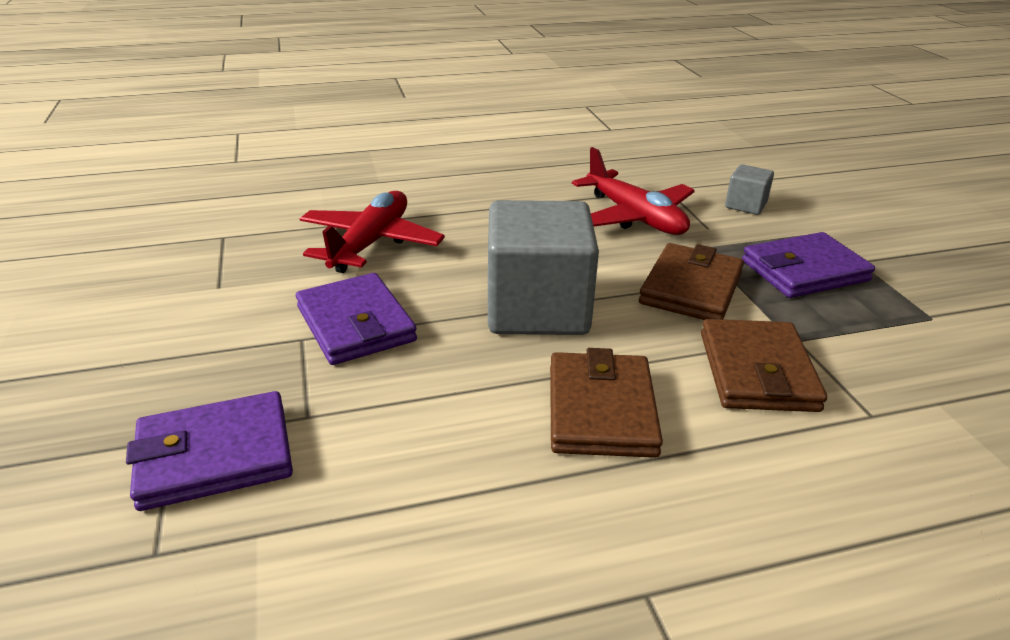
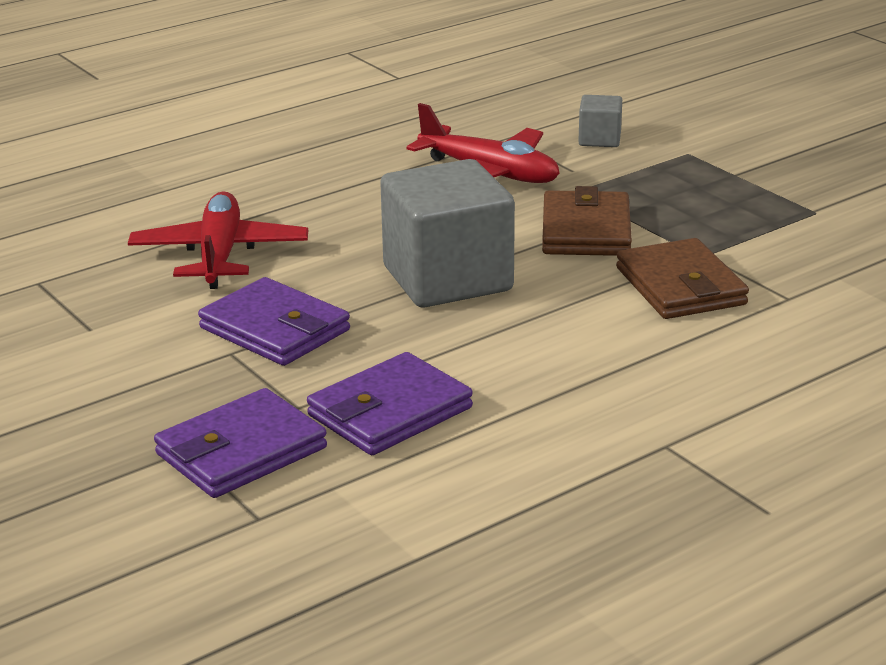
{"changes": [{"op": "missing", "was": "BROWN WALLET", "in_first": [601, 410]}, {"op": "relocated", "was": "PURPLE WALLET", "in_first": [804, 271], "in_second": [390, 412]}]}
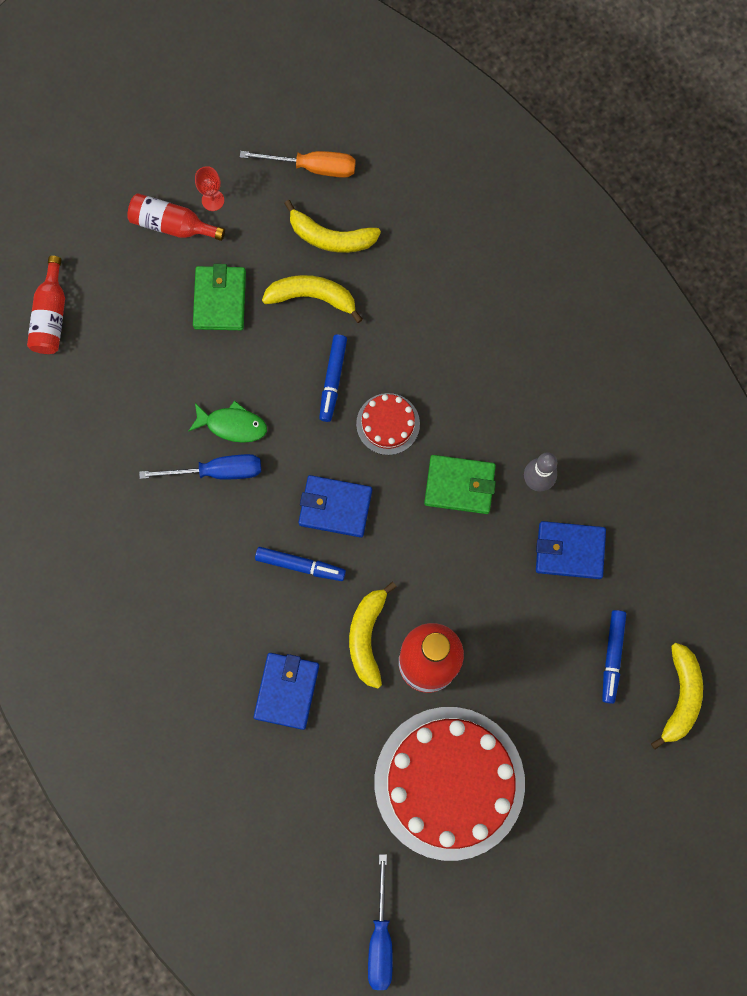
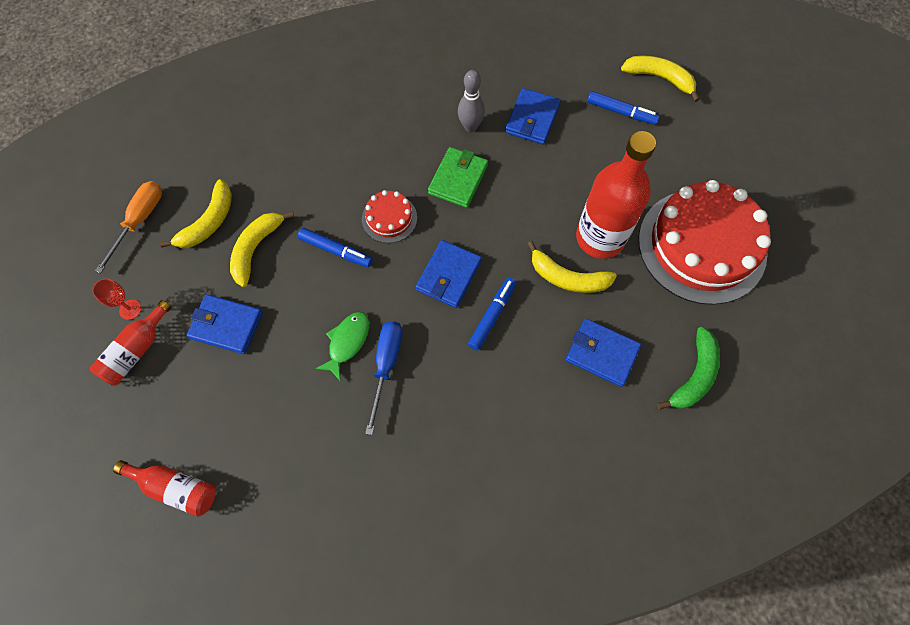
{"changes": [{"op": "missing", "was": "BLUE SCREWDRIVER", "in_first": [380, 937]}, {"op": "appeared", "now": "GREEN BANANA", "in_second": [694, 375]}, {"op": "colour", "was": "GREEN WALLET", "now": "BLUE WALLET", "in_first": [220, 300], "in_second": [226, 325]}]}
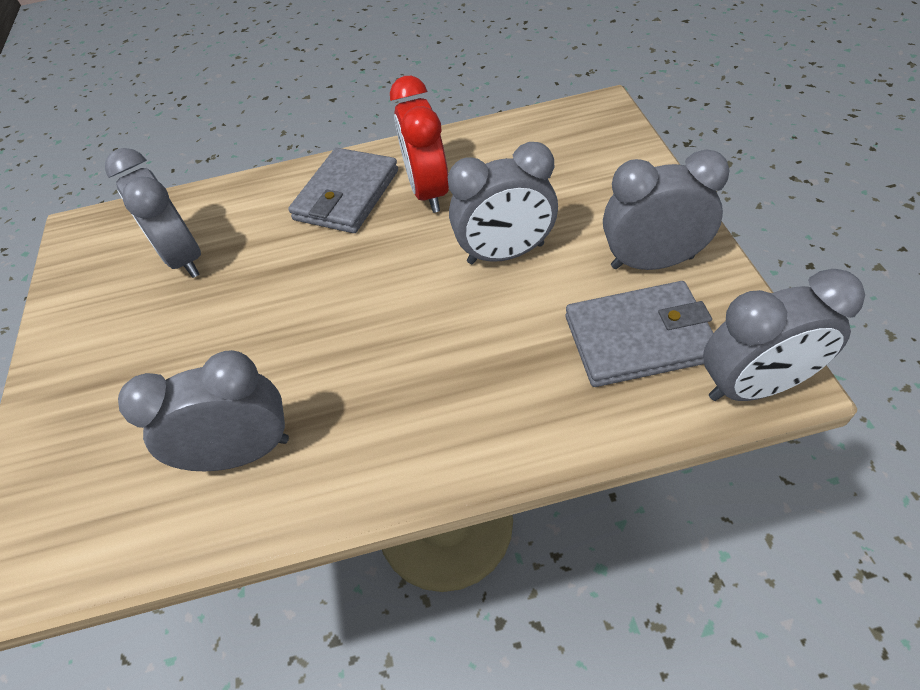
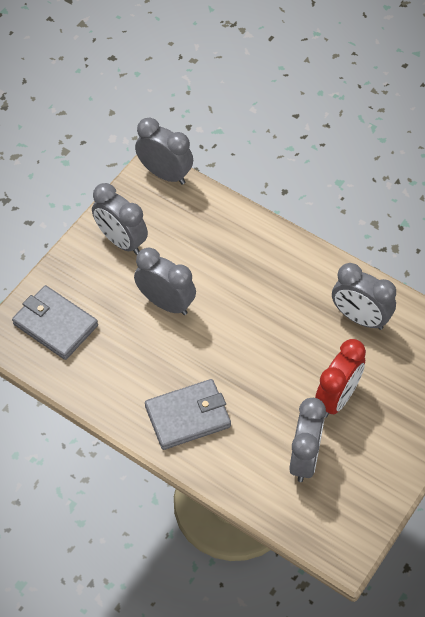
{"changes": [{"op": "relocated", "was": "RED CLOCK", "in_first": [428, 192], "in_second": [337, 398]}, {"op": "relocated", "was": "GREY WALLET", "in_first": [638, 338], "in_second": [55, 325]}]}
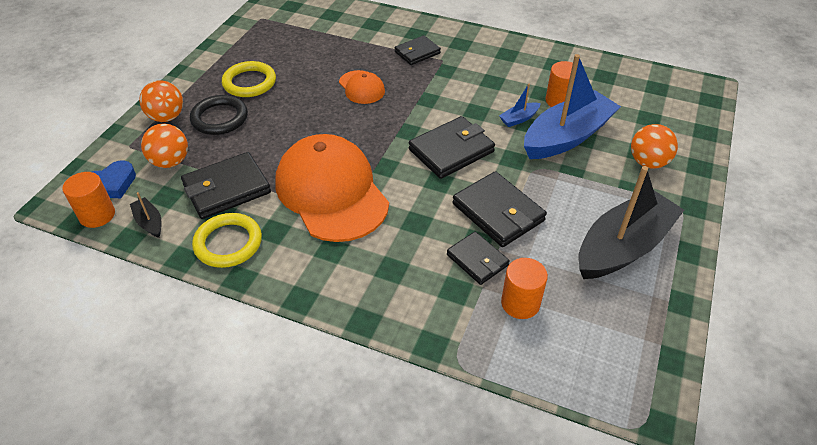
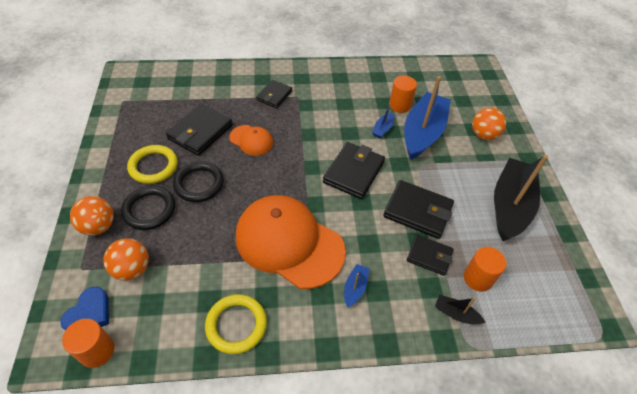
{"changes": [{"op": "appeared", "now": "BLACK RING", "in_second": [199, 184]}, {"op": "appeared", "now": "BLUE BOAT", "in_second": [355, 288]}, {"op": "relocated", "was": "BLACK BOAT", "in_first": [149, 222], "in_second": [456, 314]}, {"op": "relocated", "was": "BLACK WALLET", "in_first": [227, 189], "in_second": [200, 132]}]}
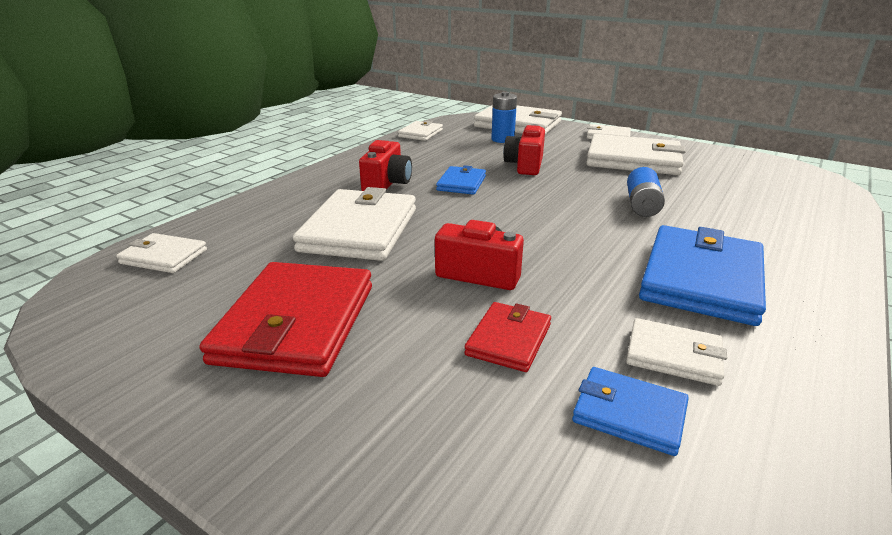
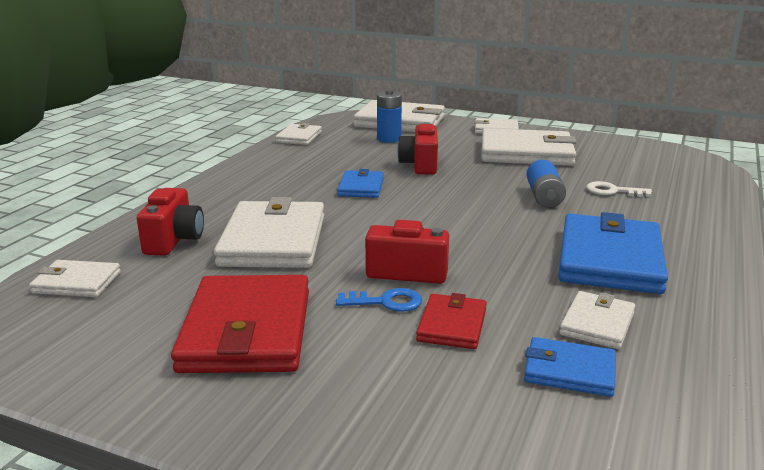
{"changes": [{"op": "appeared", "now": "BLUE KEY", "in_second": [386, 302]}, {"op": "appeared", "now": "WHITE KEY", "in_second": [613, 191]}, {"op": "relocated", "was": "RED CAMERA", "in_first": [387, 184], "in_second": [174, 240]}, {"op": "spun", "was": "WHITE WALLET", "in_first": [674, 355], "in_second": [597, 323], "clockwise": -75}]}
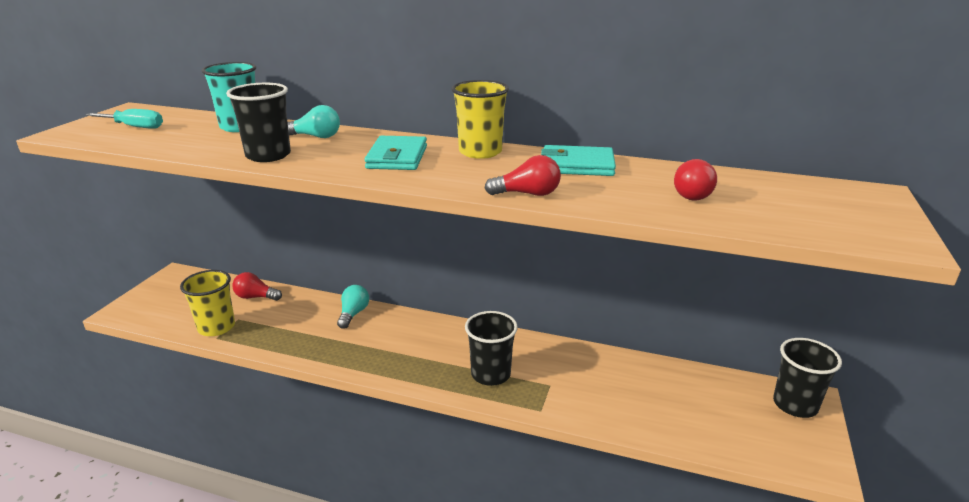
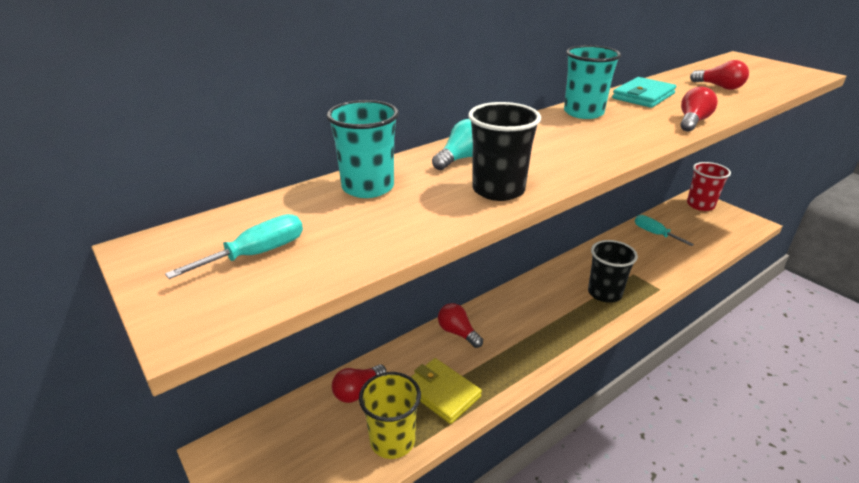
{"changes": [{"op": "missing", "was": "TURQUOISE WALLET", "in_first": [397, 157]}, {"op": "appeared", "now": "YELLOW WALLET", "in_second": [442, 392]}, {"op": "appeared", "now": "TURQUOISE SCREWDRIVER", "in_second": [654, 234]}, {"op": "colour", "was": "TURQUOISE LIGHT BULB", "now": "RED LIGHT BULB", "in_first": [353, 314], "in_second": [458, 333]}, {"op": "colour", "was": "YELLOW CUP", "now": "TURQUOISE CUP", "in_first": [480, 152], "in_second": [583, 113]}, {"op": "colour", "was": "BLACK CUP", "now": "RED CUP", "in_first": [795, 405], "in_second": [700, 205]}]}
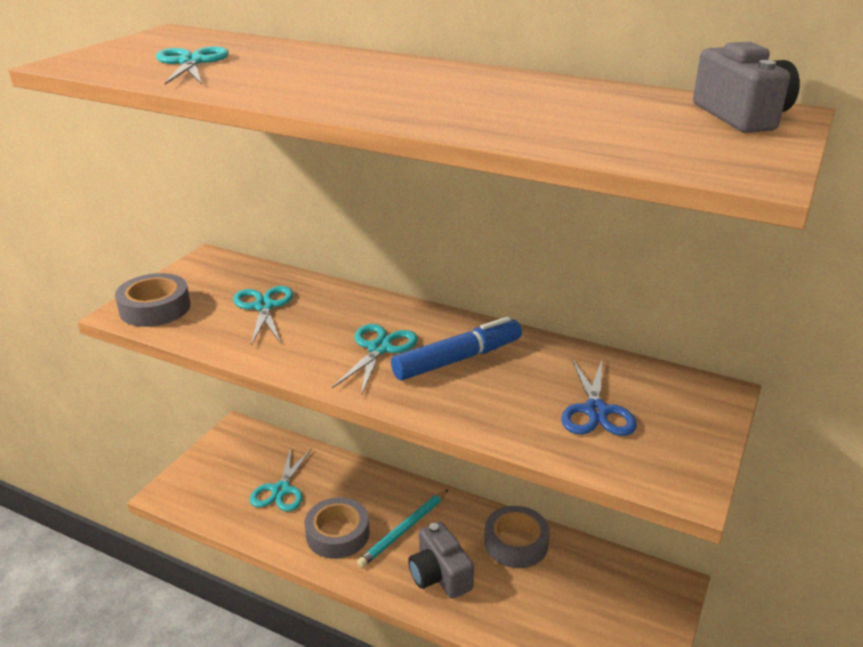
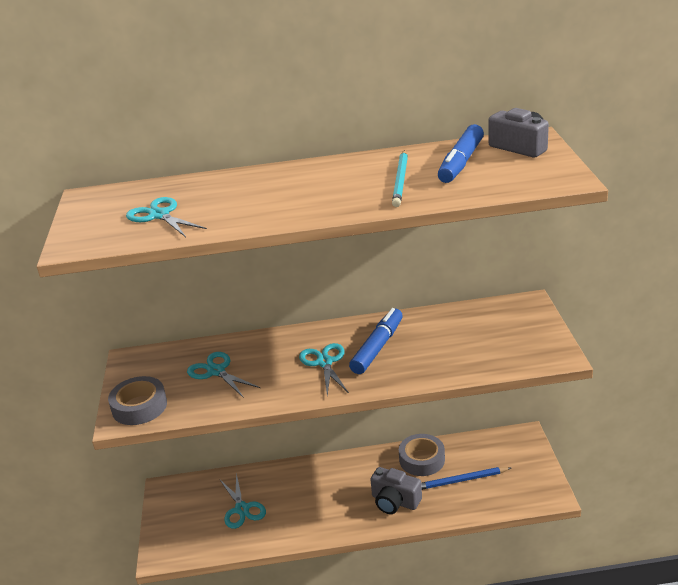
{"changes": [{"op": "missing", "was": "GREY TAPE", "in_first": [337, 534]}, {"op": "missing", "was": "BLUE SCISSORS", "in_first": [595, 411]}, {"op": "appeared", "now": "BLUE PENCIL", "in_second": [461, 480]}, {"op": "appeared", "now": "BLUE MARKER", "in_second": [461, 162]}, {"op": "relocated", "was": "TURQUOISE PENCIL", "in_first": [404, 530], "in_second": [401, 180]}]}
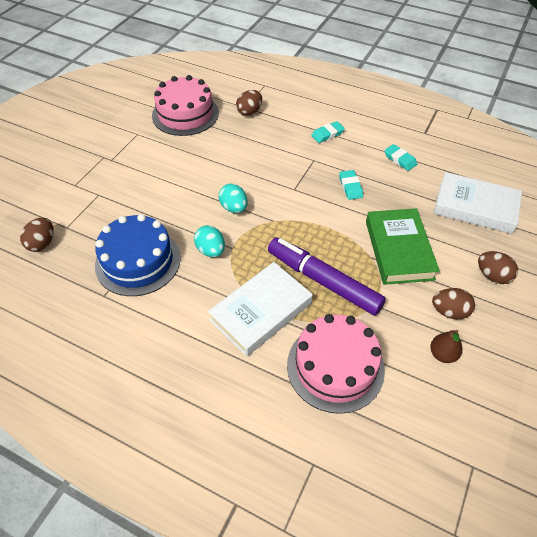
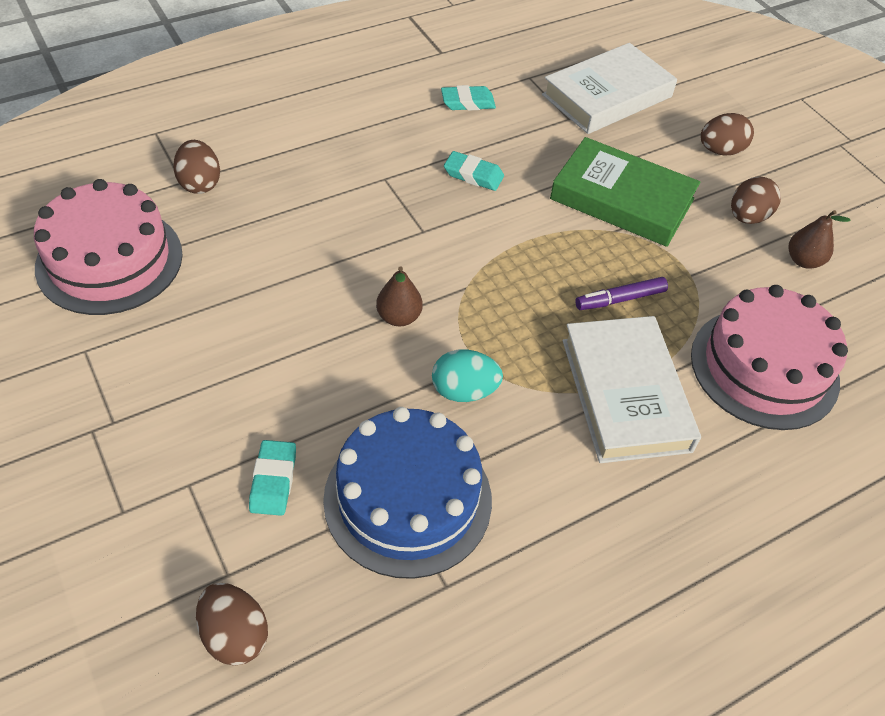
{"changes": [{"op": "relocated", "was": "TURQUOISE ERASER", "in_first": [327, 134], "in_second": [273, 480]}, {"op": "exchanged", "was": "TURQUOISE EGG", "now": "BROWN PEAR", "in_first": [234, 208], "in_second": [399, 317]}, {"op": "size", "was": "PURPLE MARKER", "in_first": [324, 281], "in_second": [620, 299], "ratio": 0.46}]}
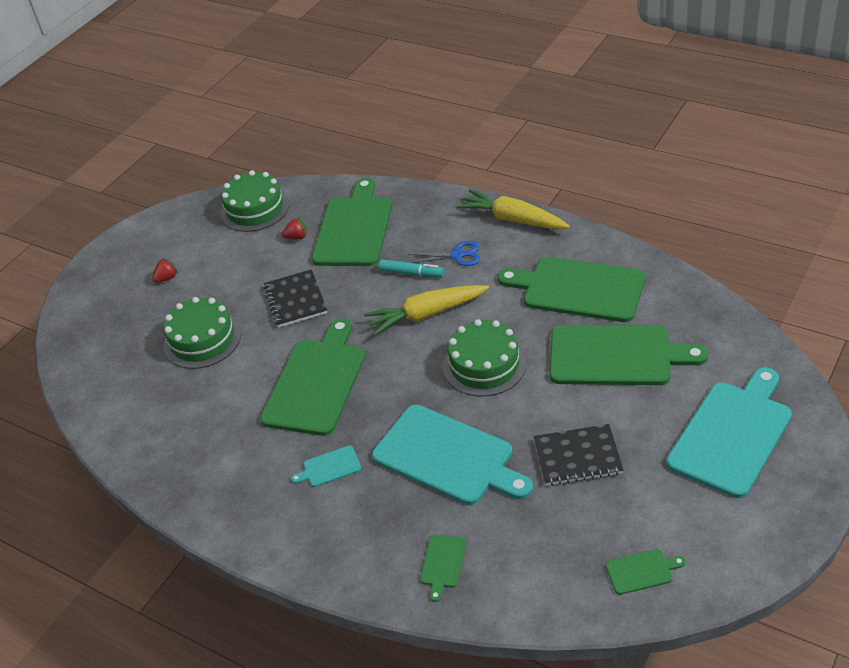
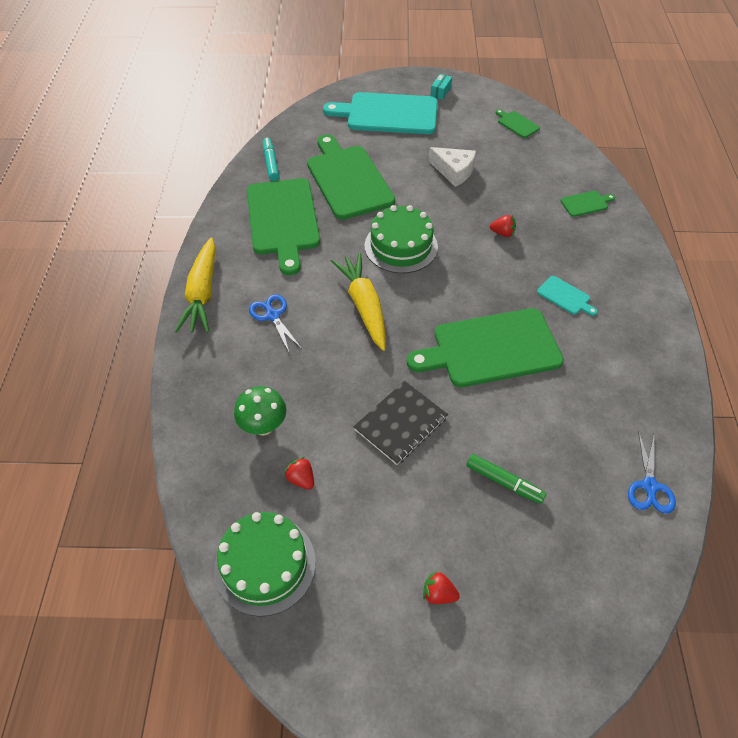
{"changes": [{"op": "appeared", "now": "TURQUOISE BOX", "in_second": [440, 92]}, {"op": "appeared", "now": "BLUE SCISSORS", "in_second": [649, 486]}, {"op": "relocated", "was": "TURQUOISE MARKER", "in_first": [412, 273], "in_second": [271, 163]}, {"op": "exchanged", "was": "GREEN CAKE", "now": "GREEN MARKER", "in_first": [202, 340], "in_second": [504, 482]}, {"op": "exchanged", "was": "GREEN CUTTING BOARD", "now": "GREEN MUSHROOM", "in_first": [353, 228], "in_second": [263, 426]}, {"op": "exchanged", "was": "TURQUOISE CUTTING BOARD", "now": "RED STRAWBERRY", "in_first": [448, 456], "in_second": [502, 233]}, {"op": "exchanged", "was": "BLACK NOTEBOOK", "now": "WHITE CHEESE", "in_first": [577, 456], "in_second": [454, 171]}, {"op": "spun", "was": "YELLOW CARROT", "in_first": [426, 314], "in_second": [364, 306], "clockwise": -150}]}
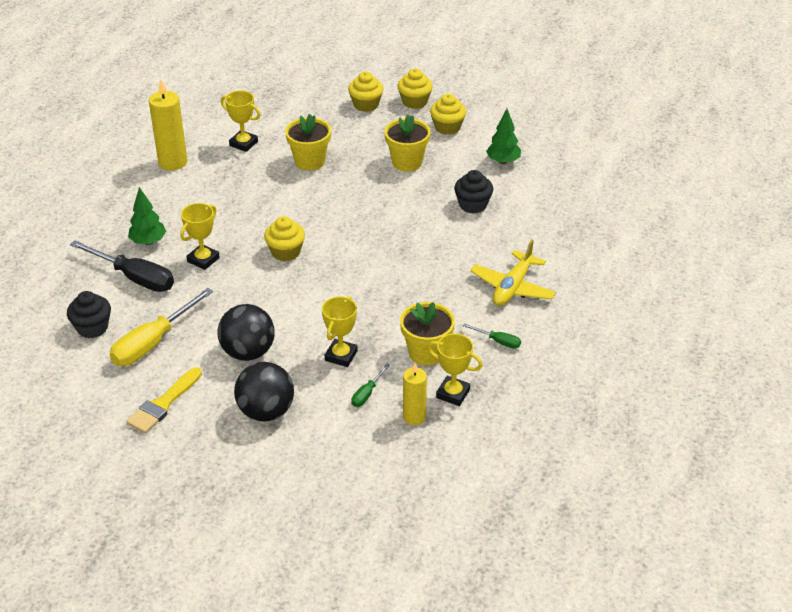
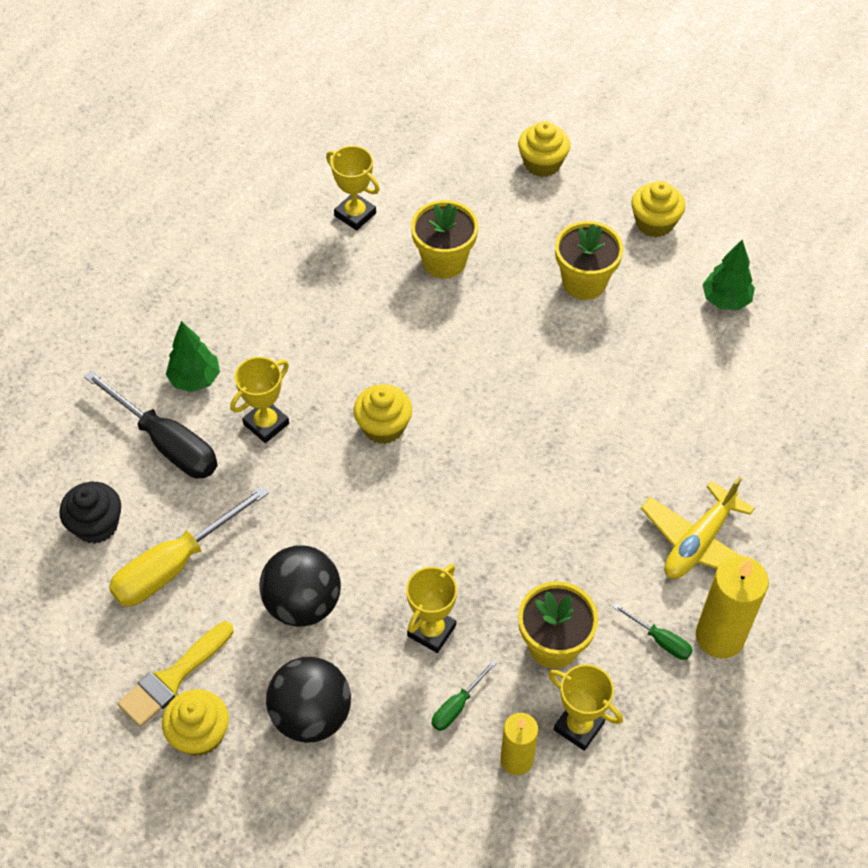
{"changes": [{"op": "missing", "was": "BLACK CUPCAKE", "in_first": [473, 205]}, {"op": "relocated", "was": "YELLOW CANDLE", "in_first": [173, 162], "in_second": [720, 636]}, {"op": "relocated", "was": "YELLOW CUPCAKE", "in_first": [414, 102], "in_second": [200, 734]}]}
